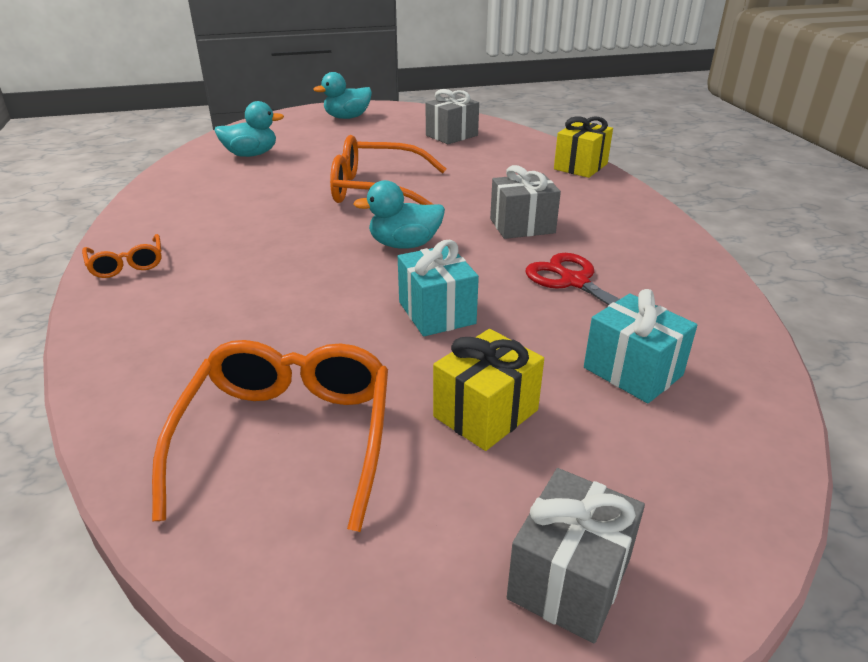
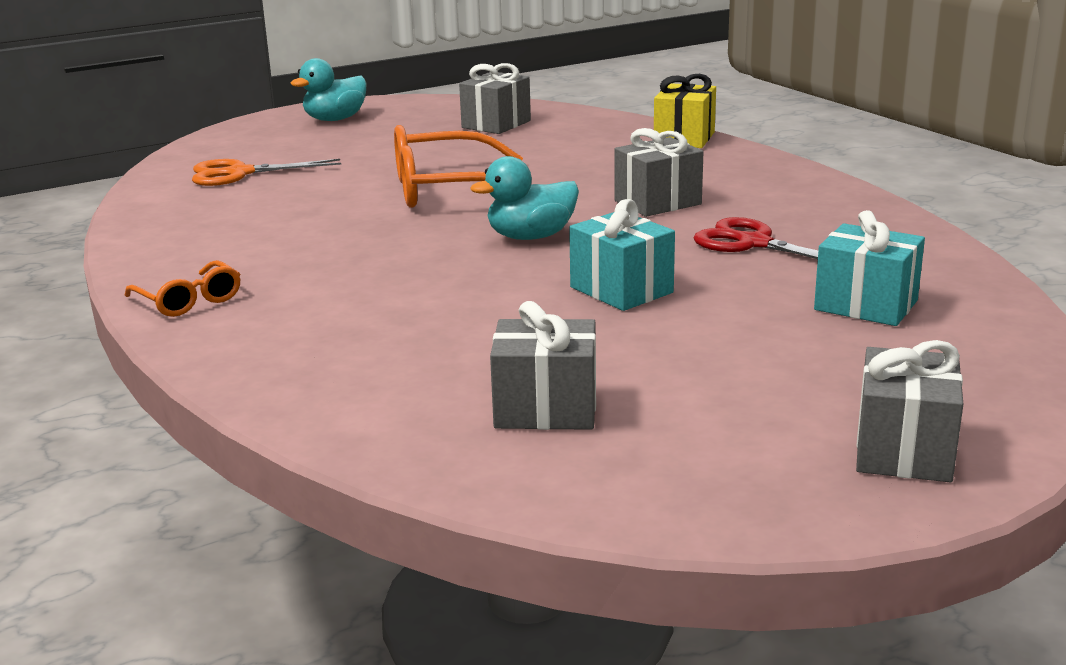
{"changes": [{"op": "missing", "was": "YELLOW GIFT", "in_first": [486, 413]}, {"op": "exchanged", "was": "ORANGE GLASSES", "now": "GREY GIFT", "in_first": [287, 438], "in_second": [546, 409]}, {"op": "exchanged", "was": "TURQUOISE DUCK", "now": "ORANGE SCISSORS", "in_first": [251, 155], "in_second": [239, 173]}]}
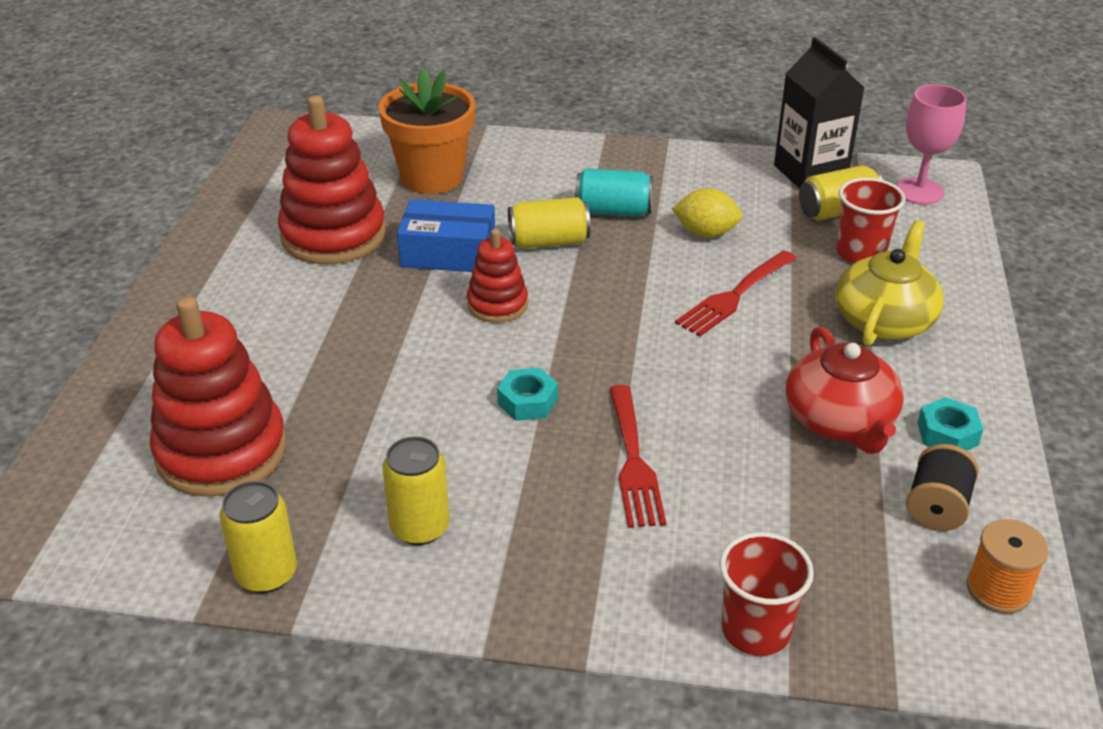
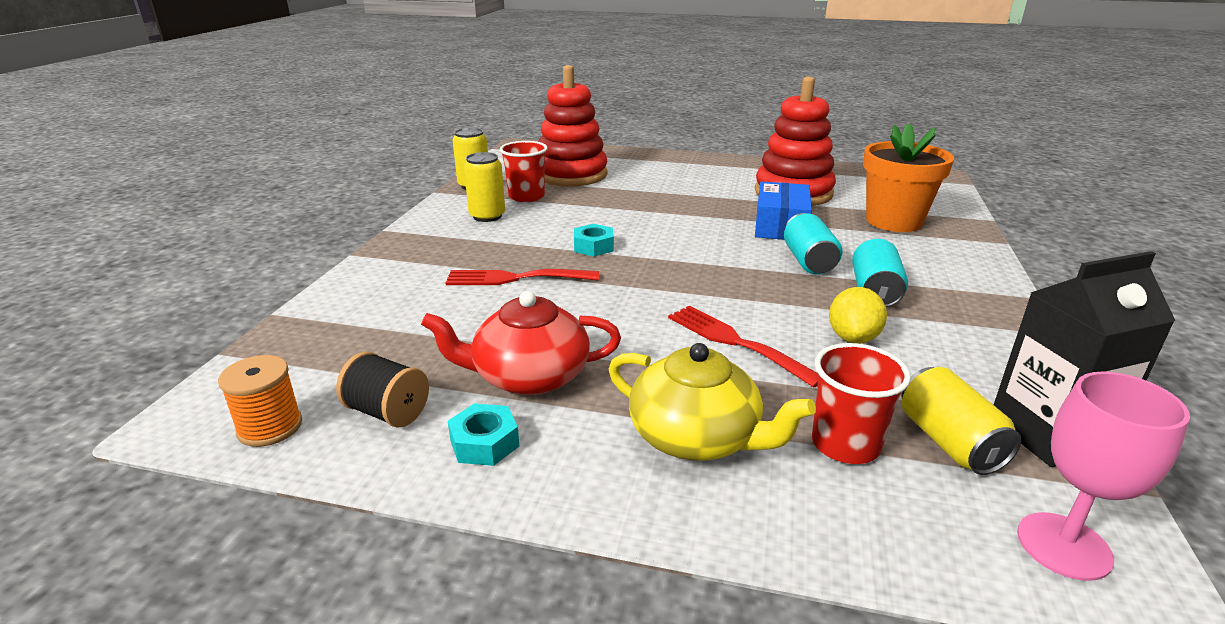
{"changes": [{"op": "missing", "was": "RED STACKING TOY", "in_first": [497, 304]}, {"op": "relocated", "was": "RED CUP", "in_first": [756, 630], "in_second": [526, 196]}, {"op": "colour", "was": "YELLOW CAN", "now": "TURQUOISE CAN", "in_first": [548, 242], "in_second": [808, 261]}]}
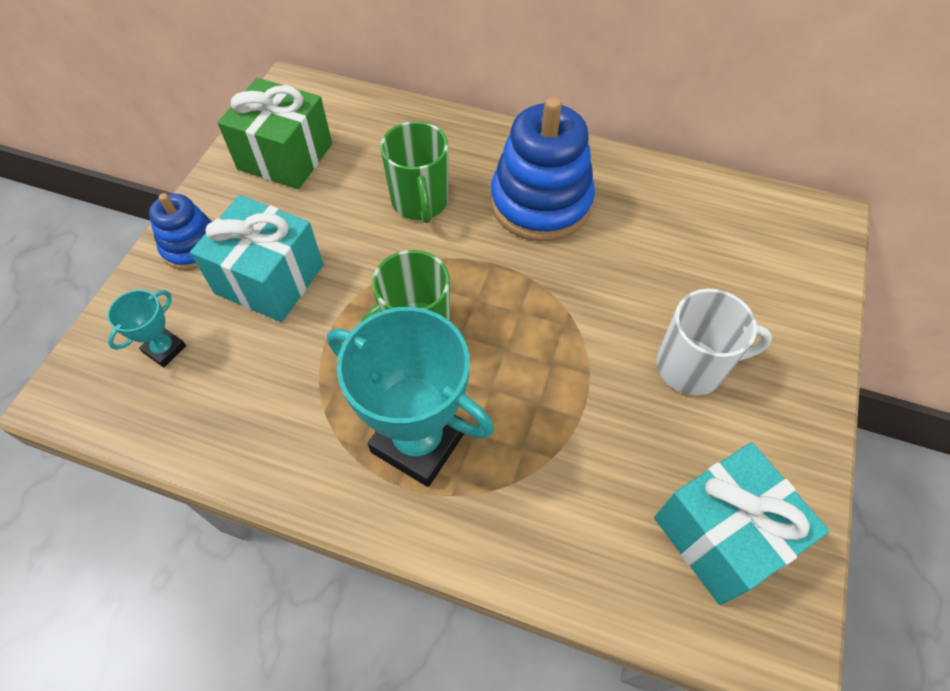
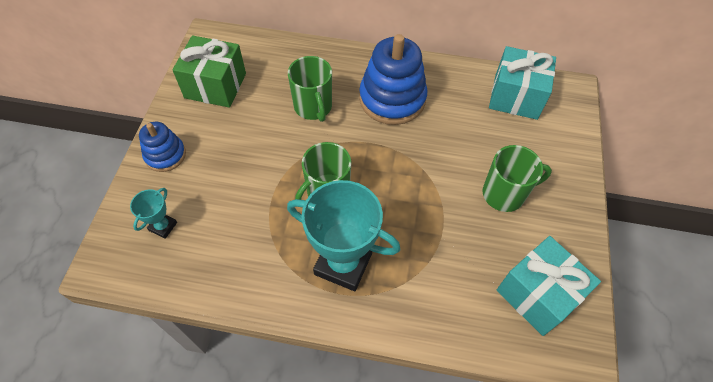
{"changes": [{"op": "relocated", "was": "TURQUOISE GIFT", "in_first": [269, 279], "in_second": [516, 96]}, {"op": "colour", "was": "WHITE MUG", "now": "GREEN MUG", "in_first": [692, 367], "in_second": [504, 194]}]}
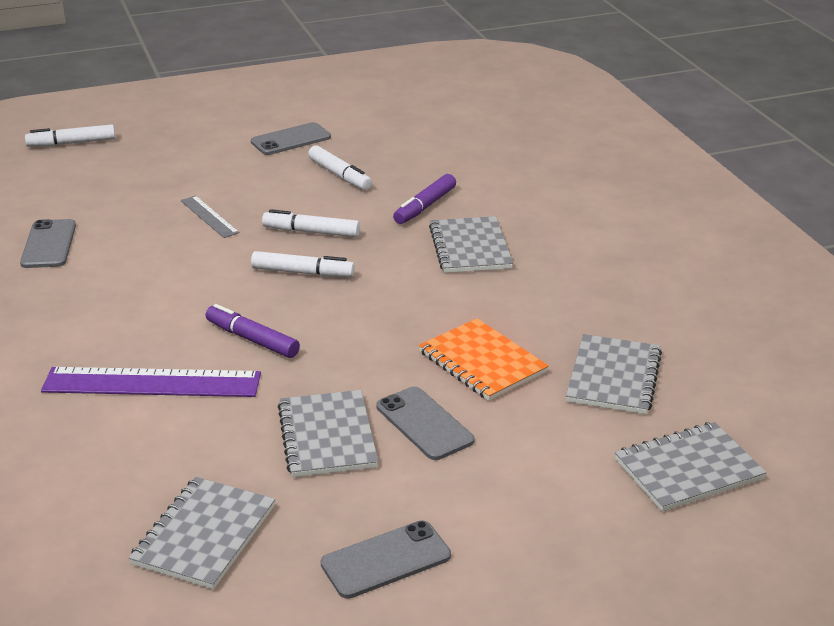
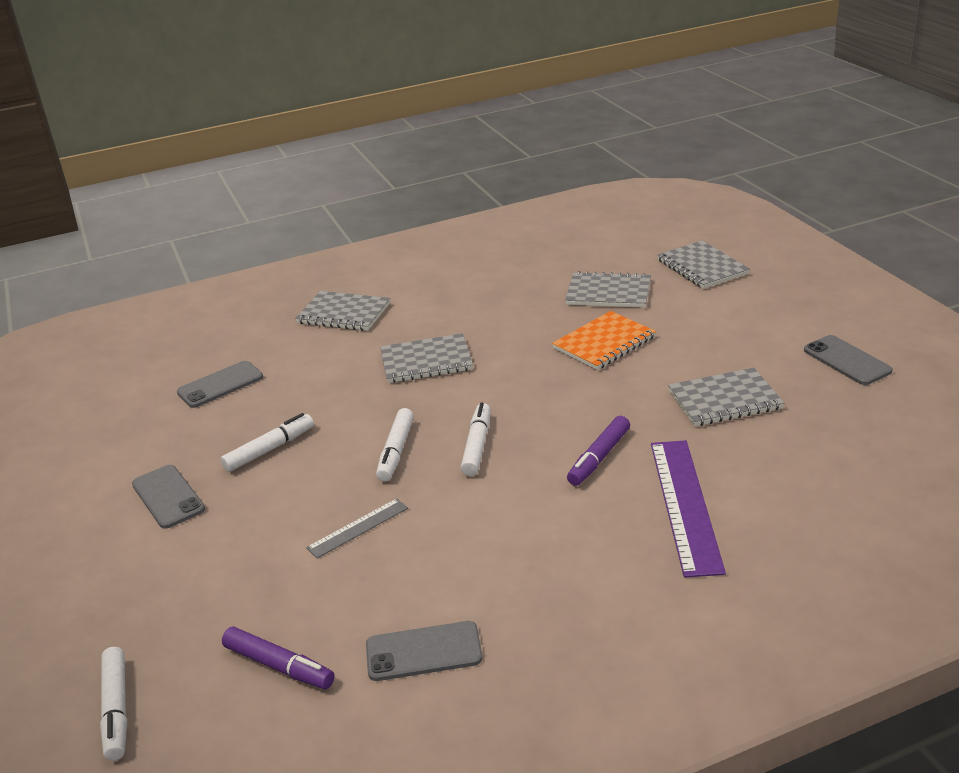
{"changes": [{"op": "relocated", "was": "GREY NOTEBOOK", "in_first": [204, 535], "in_second": [344, 313]}, {"op": "relocated", "was": "GREY PHONE", "in_first": [424, 424], "in_second": [220, 385]}, {"op": "relocated", "was": "PURPLE MARKER", "in_first": [425, 206], "in_second": [279, 666]}]}
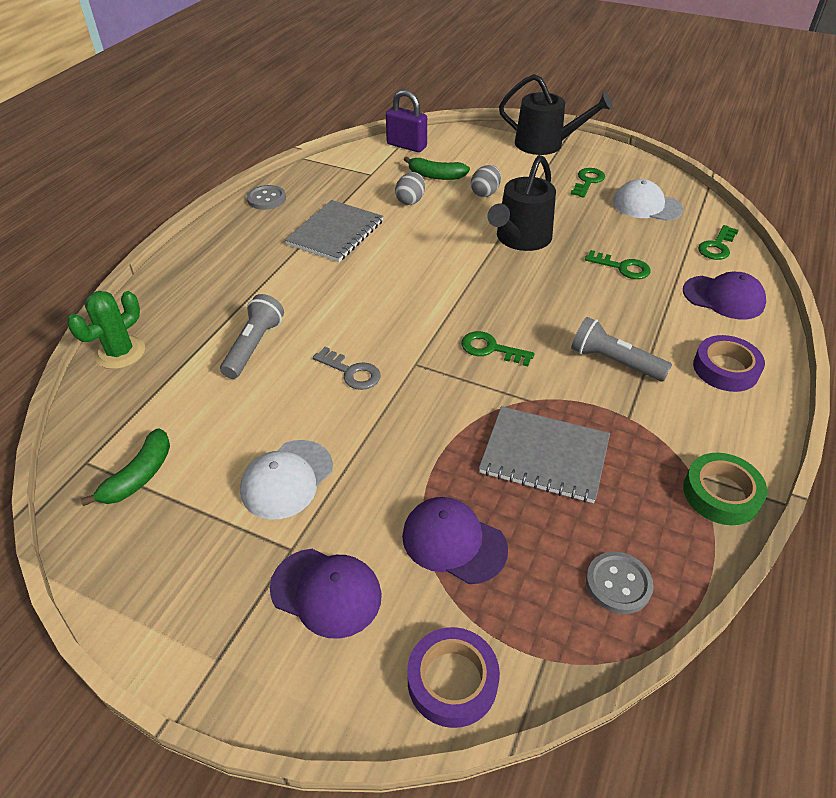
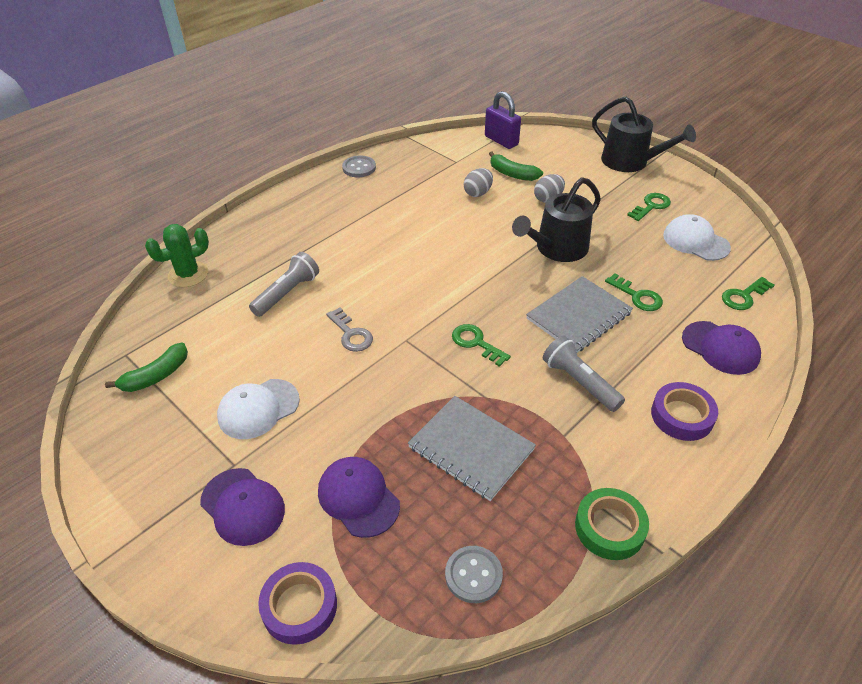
{"changes": [{"op": "relocated", "was": "GREY NOTEBOOK", "in_first": [335, 233], "in_second": [579, 316]}]}
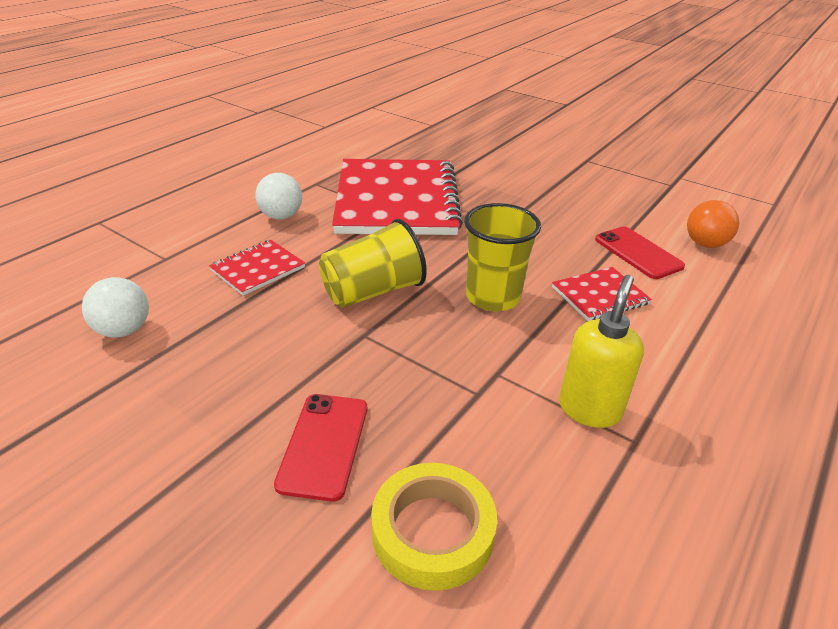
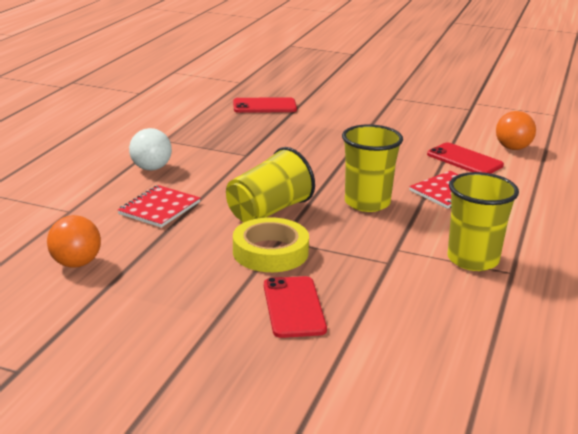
{"changes": [{"op": "missing", "was": "RED NOTEBOOK", "in_first": [397, 200]}, {"op": "appeared", "now": "RED PHONE", "in_second": [264, 106]}, {"op": "relocated", "was": "YELLOW TAPE", "in_first": [432, 531], "in_second": [270, 252]}, {"op": "exchanged", "was": "YELLOW SOAP DISPENSER", "now": "YELLOW CUP", "in_first": [589, 409], "in_second": [472, 259]}, {"op": "colour", "was": "WHITE BALL", "now": "ORANGE BALL", "in_first": [124, 330], "in_second": [76, 263]}]}
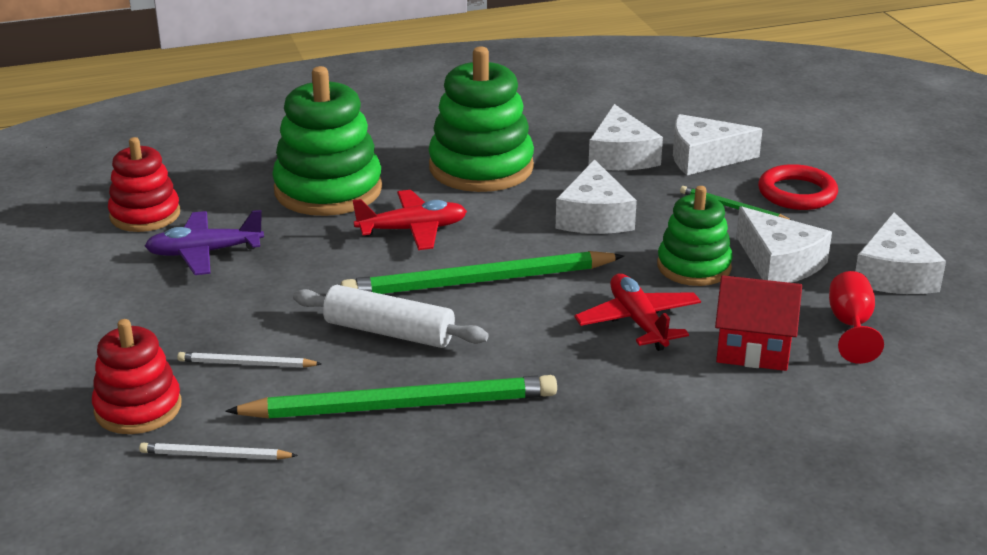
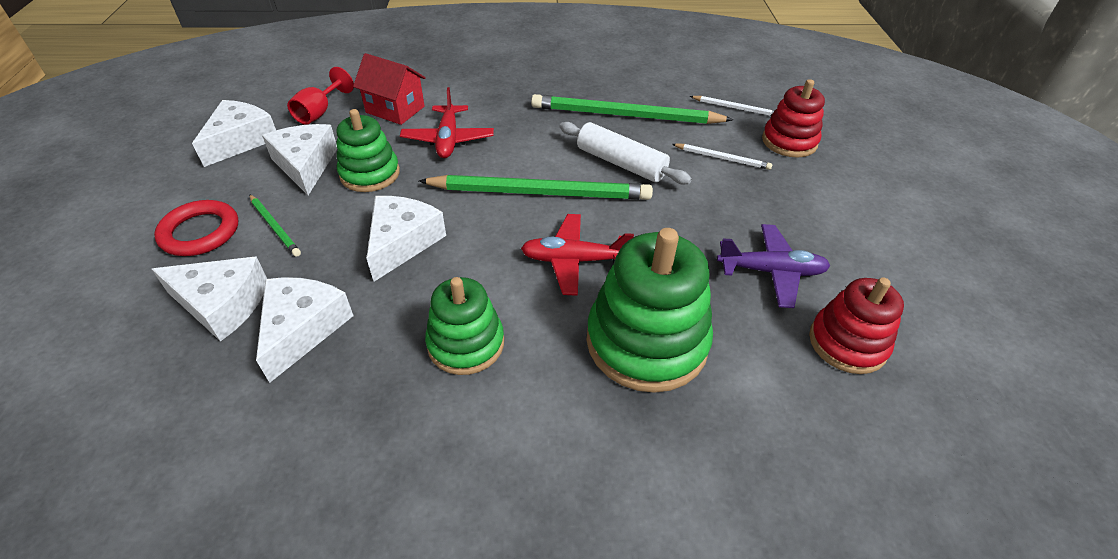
{"changes": [{"op": "size", "was": "GREEN STACKING TOY", "in_first": [481, 168], "in_second": [466, 343], "ratio": 0.63}]}
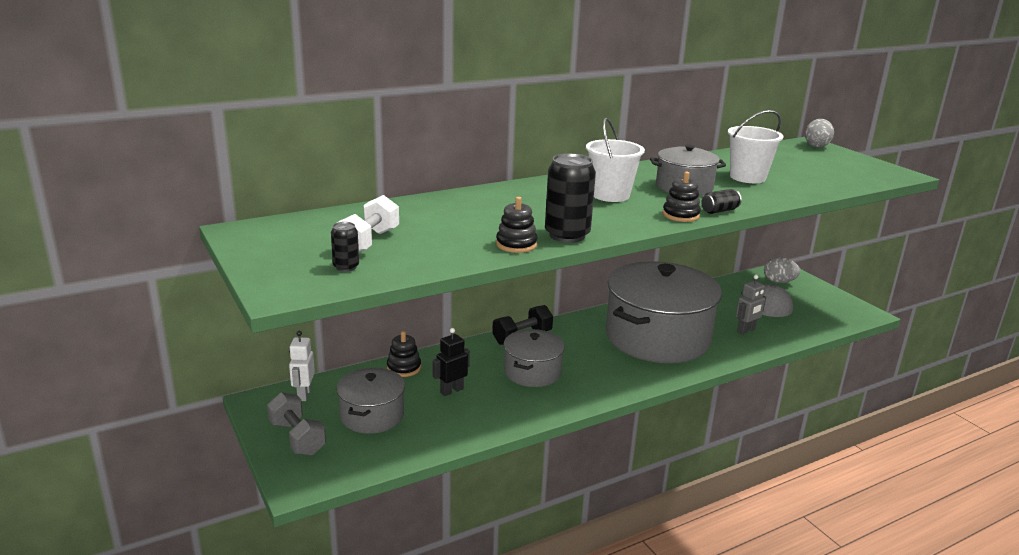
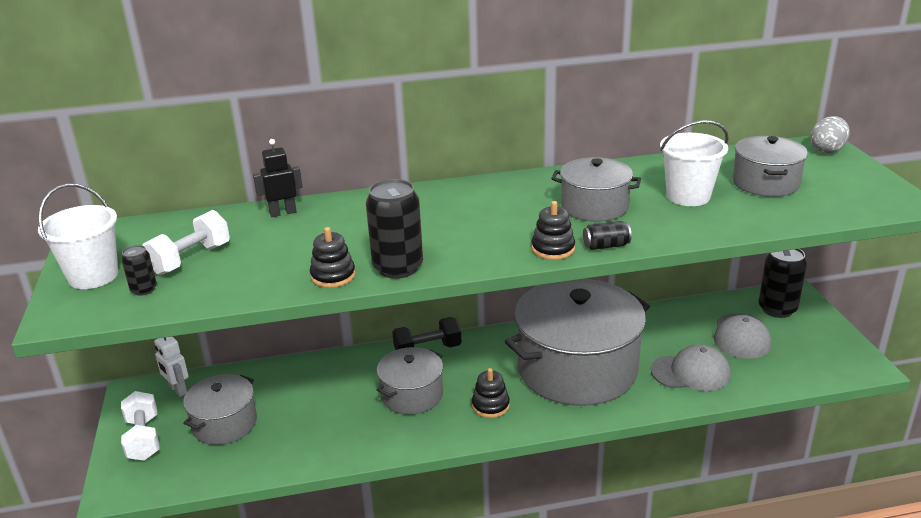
{"changes": [{"op": "appeared", "now": "GREY POT", "in_second": [765, 183]}, {"op": "relocated", "was": "BLACK STACKING TOY", "in_first": [404, 368], "in_second": [490, 406]}, {"op": "relocated", "was": "BLACK ROBOT", "in_first": [451, 390], "in_second": [283, 213]}, {"op": "relocated", "was": "WHITE BUCKET", "in_first": [610, 195], "in_second": [93, 276]}, {"op": "exchanged", "was": "GREY ROBOT", "now": "GREY CAP", "in_first": [746, 330], "in_second": [691, 372]}, {"op": "exchanged", "was": "GREY EGG", "now": "BLACK CAN", "in_first": [779, 282], "in_second": [777, 309]}, {"op": "colour", "was": "GREY DUMBBELL", "now": "WHITE DUMBBELL", "in_first": [297, 438], "in_second": [143, 438]}, {"op": "spun", "was": "WHITE ROBOT", "in_first": [304, 394], "in_second": [177, 390], "clockwise": -60}]}
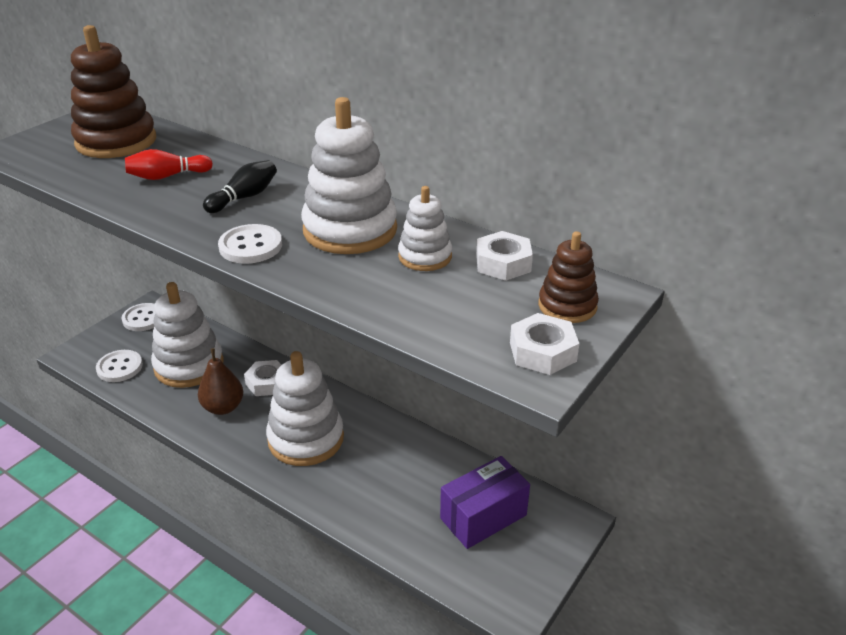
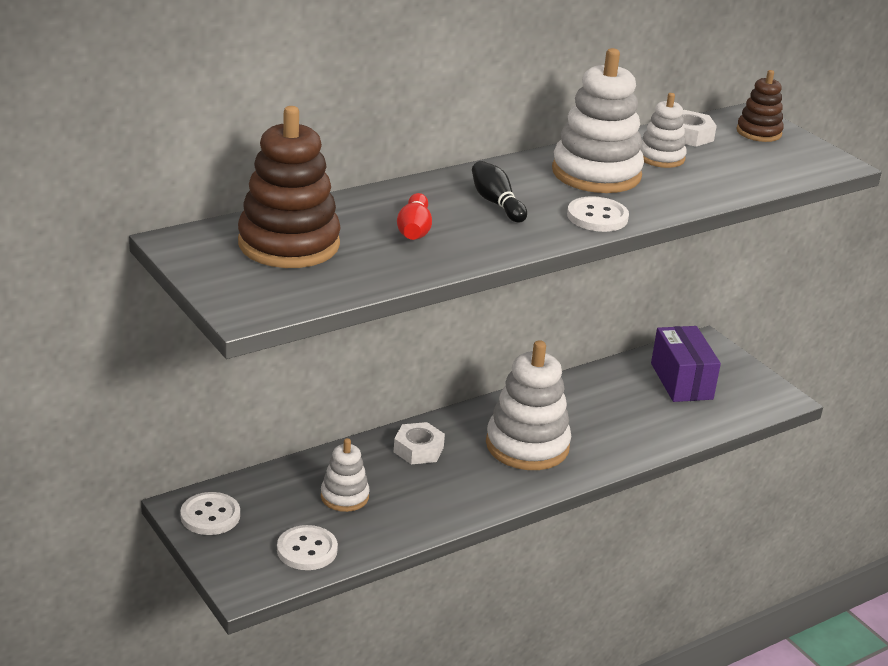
{"changes": [{"op": "missing", "was": "BROWN PEAR", "in_first": [223, 407]}, {"op": "missing", "was": "WHITE NUT", "in_first": [542, 352]}, {"op": "size", "was": "WHITE STACKING TOY", "in_first": [189, 365], "in_second": [344, 496], "ratio": 0.54}]}
